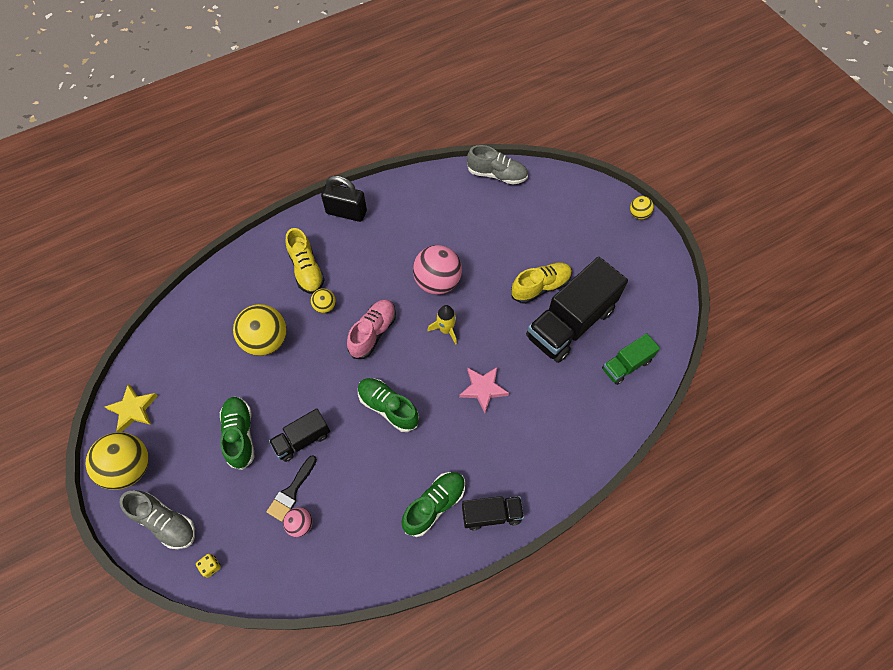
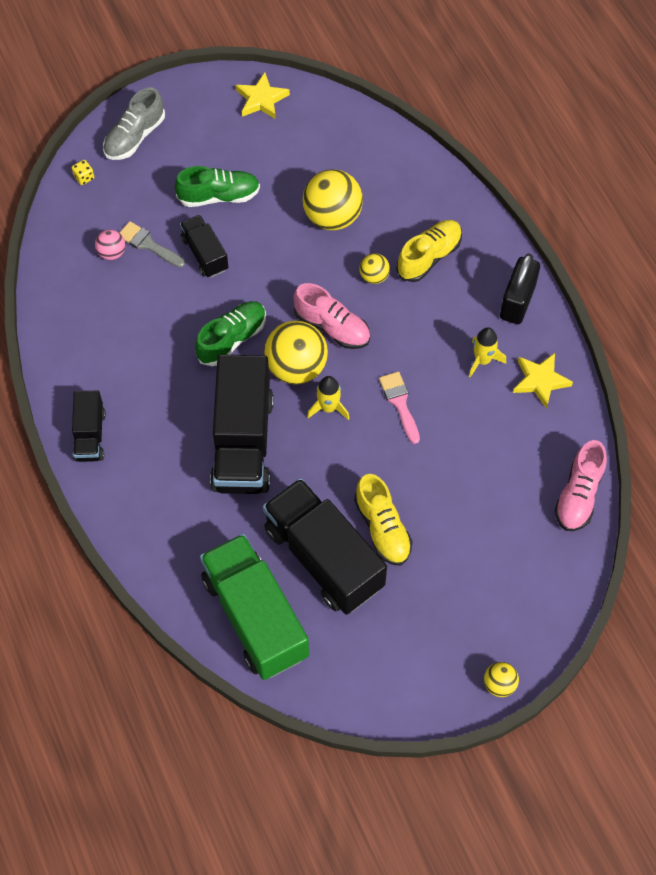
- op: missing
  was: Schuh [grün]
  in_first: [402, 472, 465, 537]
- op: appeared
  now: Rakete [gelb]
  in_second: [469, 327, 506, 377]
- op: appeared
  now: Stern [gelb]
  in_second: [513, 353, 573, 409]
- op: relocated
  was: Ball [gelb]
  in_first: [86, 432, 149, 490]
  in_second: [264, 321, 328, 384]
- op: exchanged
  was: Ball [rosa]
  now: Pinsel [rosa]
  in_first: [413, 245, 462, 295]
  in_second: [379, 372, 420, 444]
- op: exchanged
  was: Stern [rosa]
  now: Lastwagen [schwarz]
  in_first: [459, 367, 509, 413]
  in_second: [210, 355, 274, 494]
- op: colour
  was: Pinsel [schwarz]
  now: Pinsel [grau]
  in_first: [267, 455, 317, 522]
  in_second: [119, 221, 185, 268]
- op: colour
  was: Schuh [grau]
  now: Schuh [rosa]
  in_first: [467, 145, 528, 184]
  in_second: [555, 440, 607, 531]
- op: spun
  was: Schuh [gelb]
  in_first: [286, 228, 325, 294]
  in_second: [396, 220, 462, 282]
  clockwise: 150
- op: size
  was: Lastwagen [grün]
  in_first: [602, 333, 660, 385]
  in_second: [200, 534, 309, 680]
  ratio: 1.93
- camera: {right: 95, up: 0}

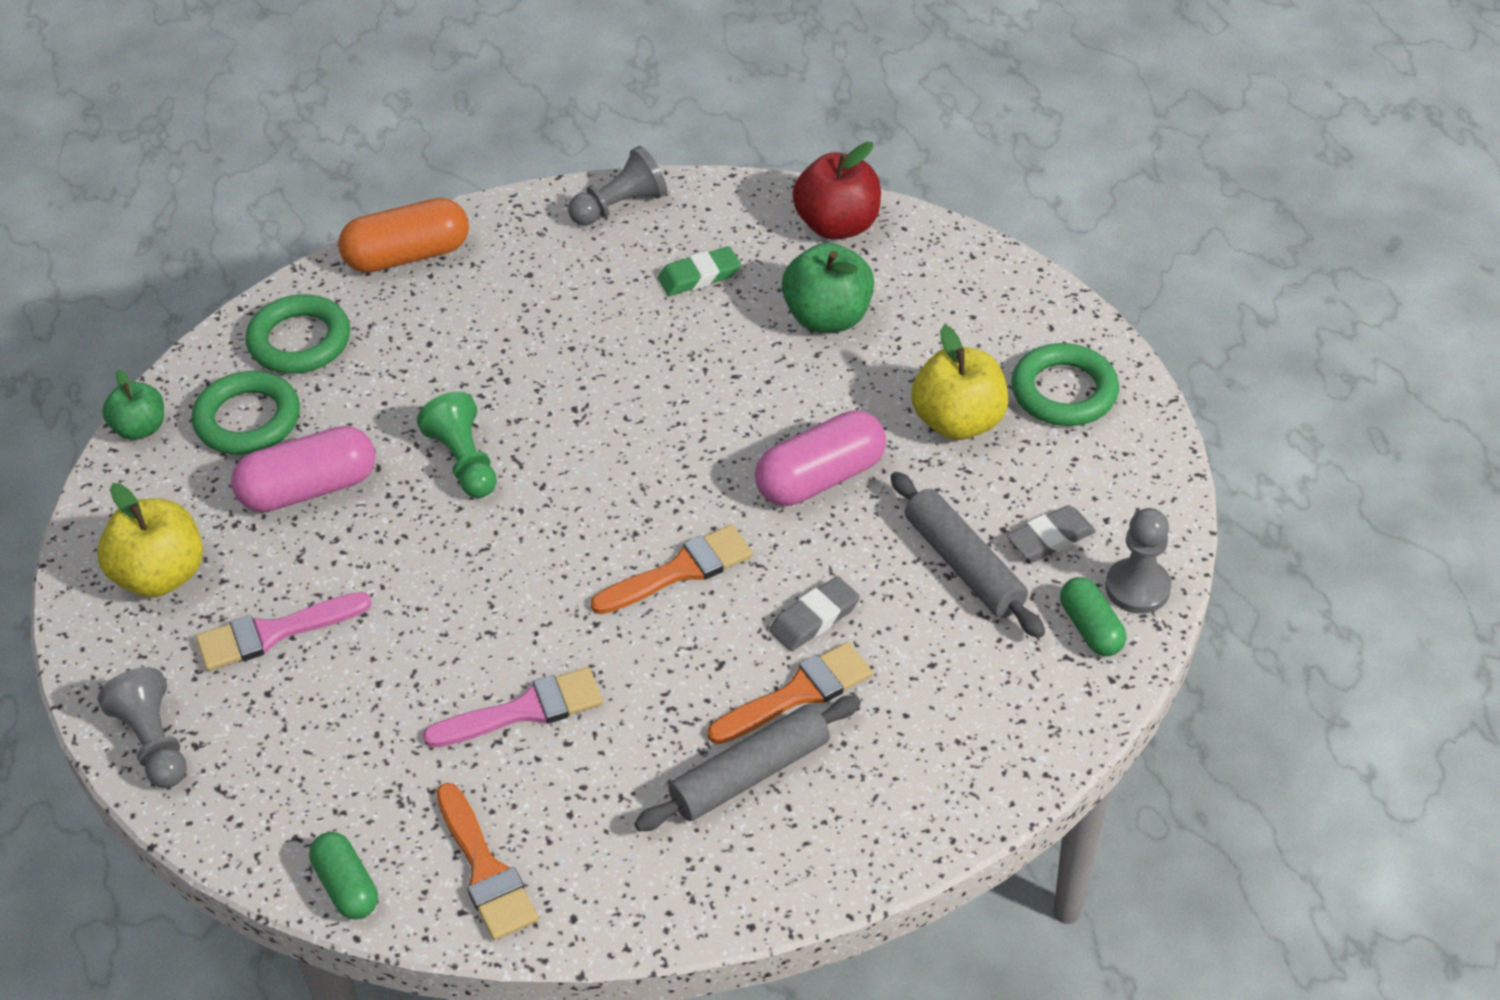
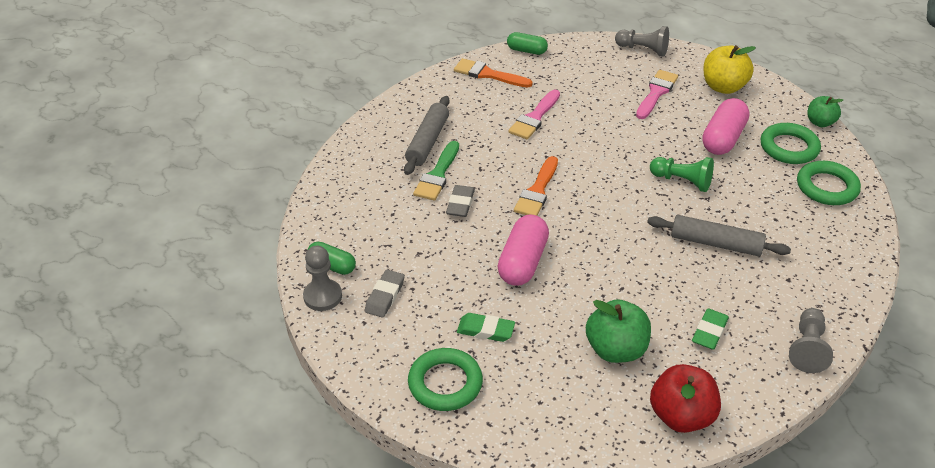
- op: missing
  was: Kapsel [orange]
  in_first: [338, 198, 469, 273]
- op: relocated
  was: Nudelholz [grau]
  in_first: [890, 472, 1045, 638]
  in_second: [647, 215, 791, 256]
- op: exchanged
  was: Apfel [gelb]
  now: Radiergummi [grün]
  in_first: [911, 325, 1008, 440]
  in_second: [457, 313, 515, 342]
- op: colour
  was: Pinsel [orange]
  now: Pinsel [grün]
  in_first: [707, 642, 873, 744]
  in_second: [413, 141, 459, 201]
- camera: {right: 140, up: -5}

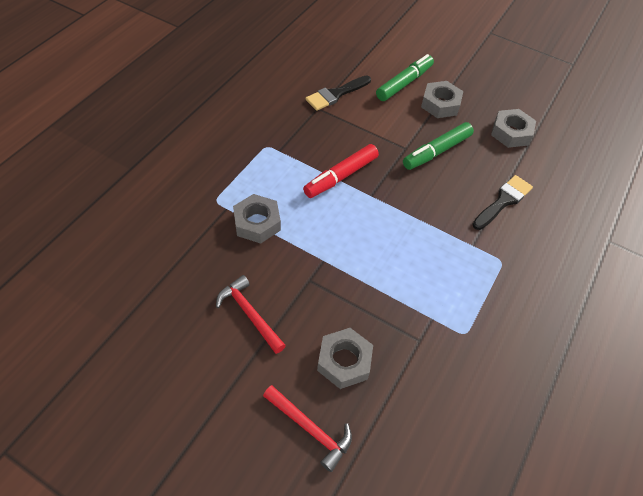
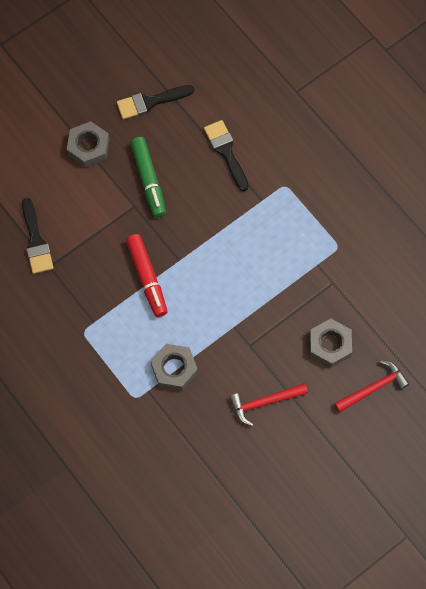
- op: missing
  was: Filzstift [grün]
  in_first: [376, 54, 434, 101]
- op: exchanged
  was: Sechskantmutter [grau]
  now: Pinsel [schwarz]
  in_first: [491, 109, 536, 148]
  in_second: [117, 85, 194, 119]
- camera: {right: -65, up: 15}

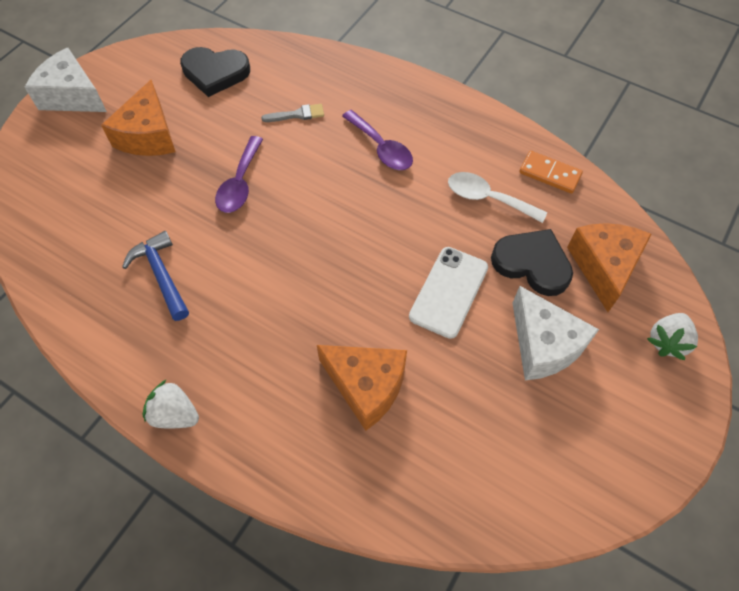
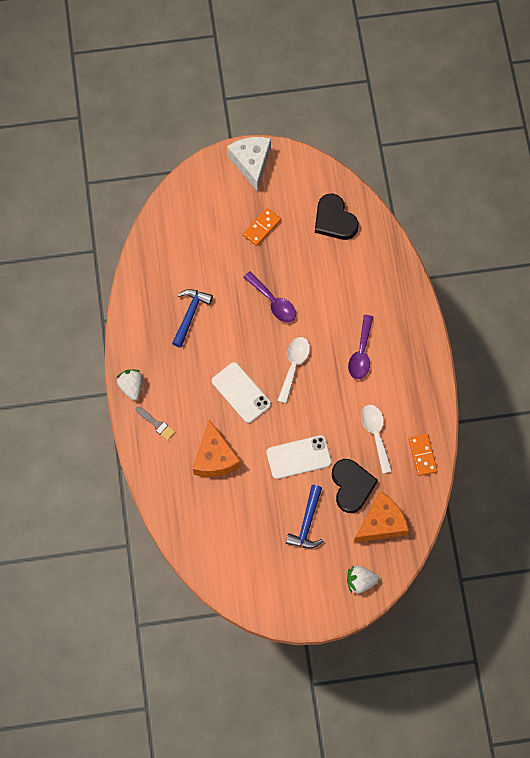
- op: appeared
  now: Handy [weiß]
  in_second: [212, 362, 271, 423]
- op: appeared
  now: Löffel [weiß]
  in_second: [277, 337, 310, 403]
- op: relocated
  was: Pinsel [grau]
  in_first: [261, 104, 324, 122]
  in_second: [136, 407, 175, 440]
- op: exchanged
  was: Käse [orange]
  now: Dominostein [orange]
  in_first: [101, 80, 176, 156]
  in_second: [243, 208, 281, 246]
- op: exchanged
  was: Käse [weiß]
  now: Hammer [blau]
  in_first: [512, 286, 599, 380]
  in_second: [286, 485, 324, 549]
- op: spun
  was: Löffel [lila]
  in_first: [215, 136, 263, 213]
  in_second: [243, 271, 296, 322]
  clockwise: -105
- camera: {right: 50, up: 10}

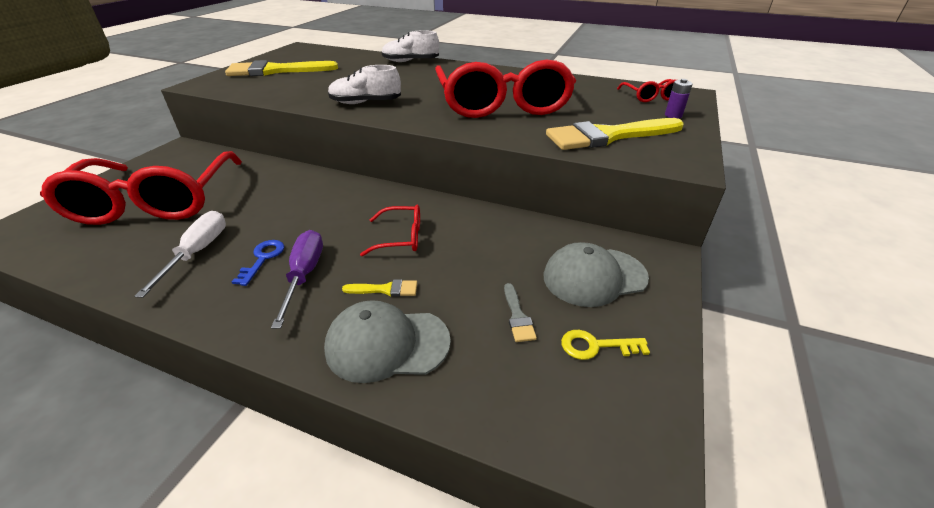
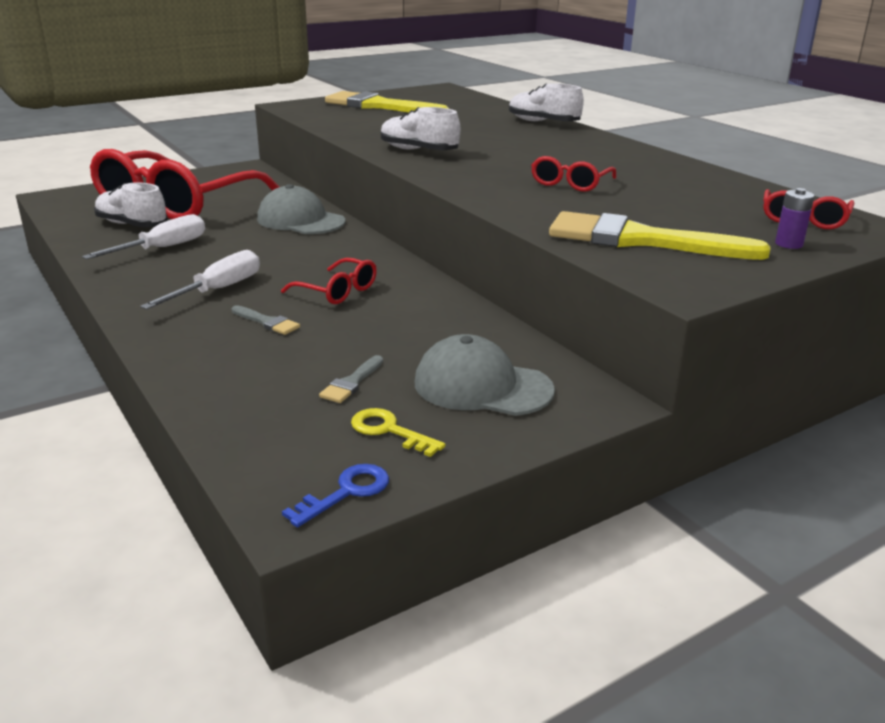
- op: appeared
  now: Schuh [weiß]
  in_second: [94, 183, 168, 227]
- op: relocated
  was: Schlüssel [blau]
  in_first: [232, 240, 284, 286]
  in_second: [282, 464, 389, 527]
- op: relocated
  was: Kappe [grau]
  in_first: [324, 300, 451, 383]
  in_second: [257, 184, 345, 234]
- op: colour
  was: Schraubenzieher [lila]
  now: Schraubenzieher [weiß]
  in_first: [271, 230, 323, 329]
  in_second: [140, 250, 260, 310]
- op: colour
  was: Pinsel [gelb]
  now: Pinsel [grau]
  in_first: [342, 279, 417, 297]
  in_second: [231, 305, 300, 335]
- op: size
  was: Brille [rot]
  in_first: [435, 59, 576, 118]
  in_second: [531, 156, 616, 191]
  ratio: 0.42
- camera: {right: 35, up: -10}

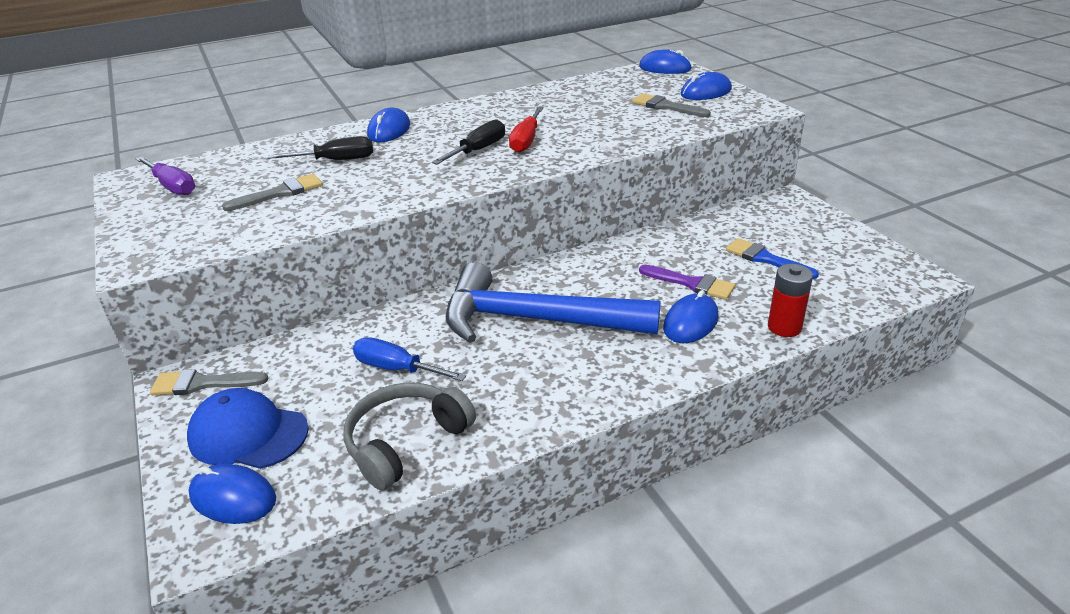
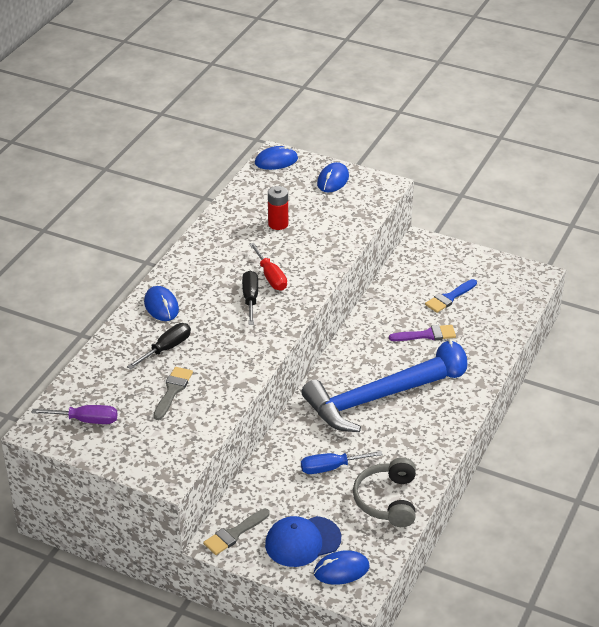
- op: missing
  was: Pinsel [grau]
  in_first: [632, 93, 711, 117]
- op: relocated
  was: Batterie [rot]
  in_first: [768, 264, 813, 337]
  in_second: [268, 186, 288, 230]
- op: spun
  was: Pinsel [blau]
  in_first: [726, 238, 819, 279]
  in_second: [425, 279, 477, 313]
  clockwise: -45
- camera: {right: -40, up: 5}

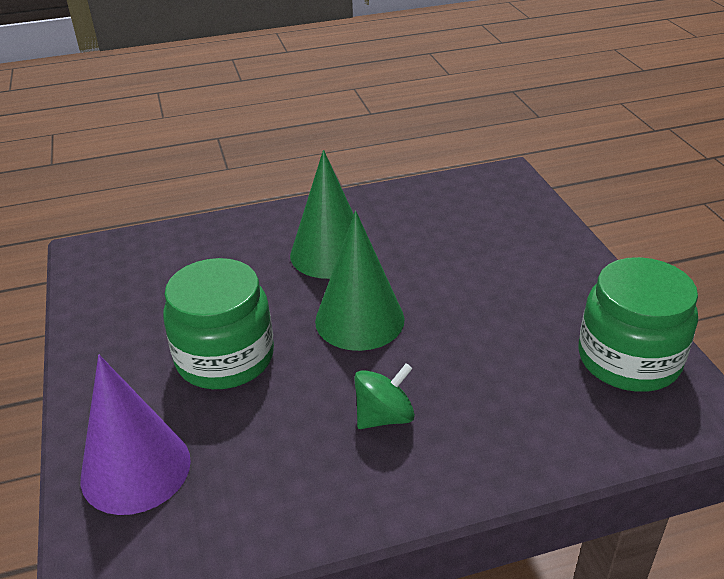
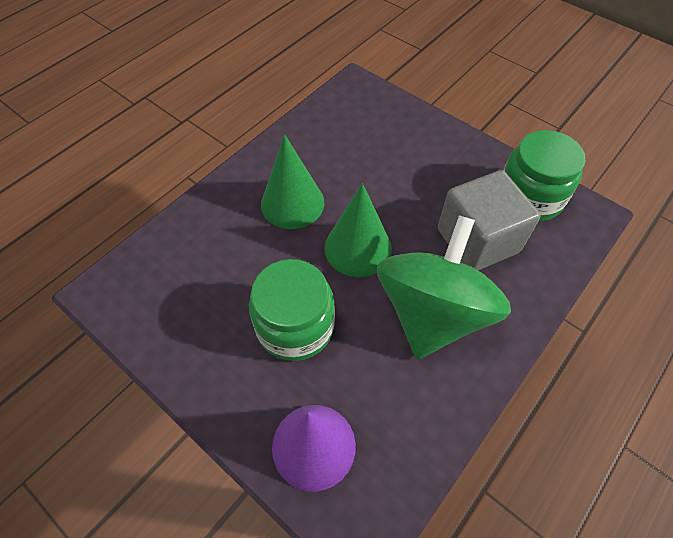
- op: appeared
  now: Kubus [grau]
  in_second: [438, 170, 540, 270]
- op: size
  was: Kreisel [grün]
  in_first: [354, 363, 415, 429]
  in_second: [377, 215, 511, 359]
  ratio: 2.44
- camera: {right: -35, up: 20}

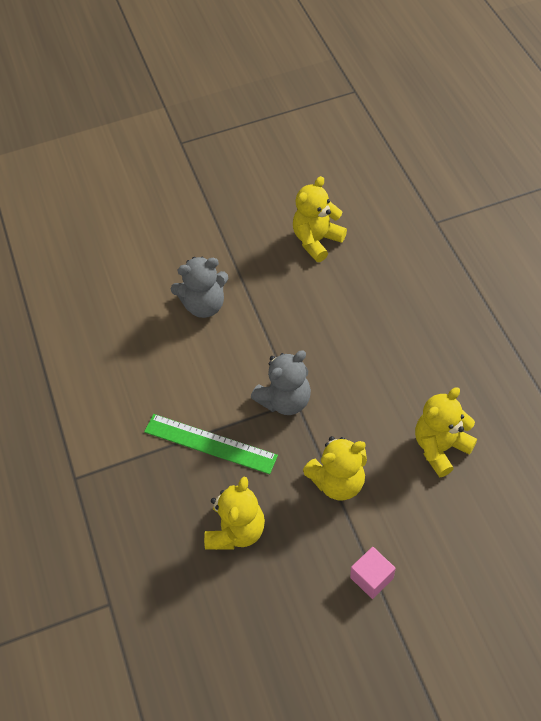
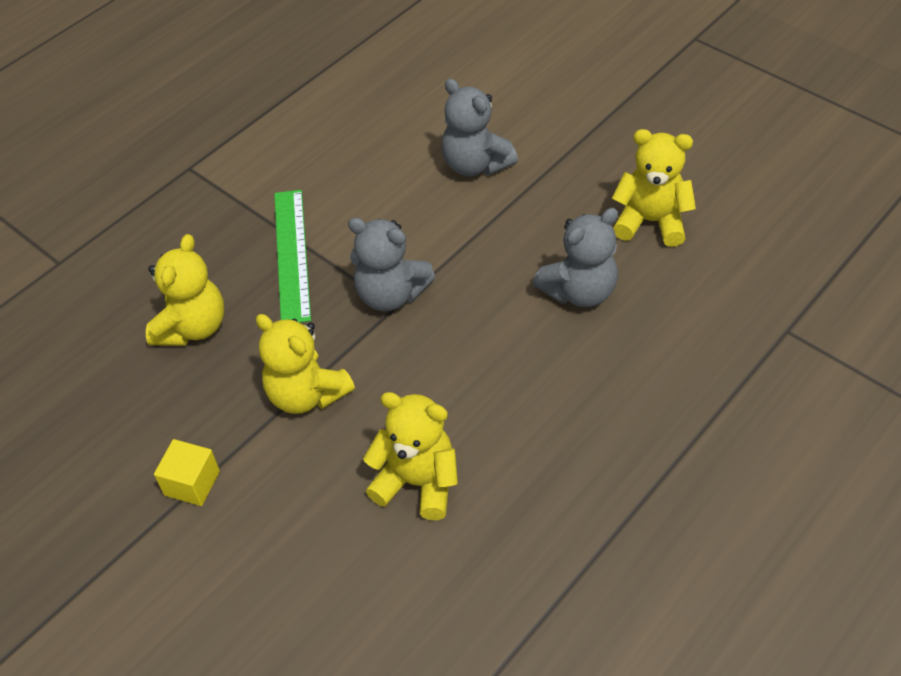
- op: appeared
  now: Teddybär [grau]
  in_second: [533, 208, 618, 307]
- op: colour
  was: Kubus [rosa]
  now: Kubus [gelb]
  in_first: [350, 547, 396, 599]
  in_second: [154, 439, 220, 506]
- op: spun
  was: Teddybär [gelb]
  in_first: [204, 477, 265, 550]
  in_second: [146, 234, 224, 346]
  clockwise: -60
- camera: {right: 60, up: -5}

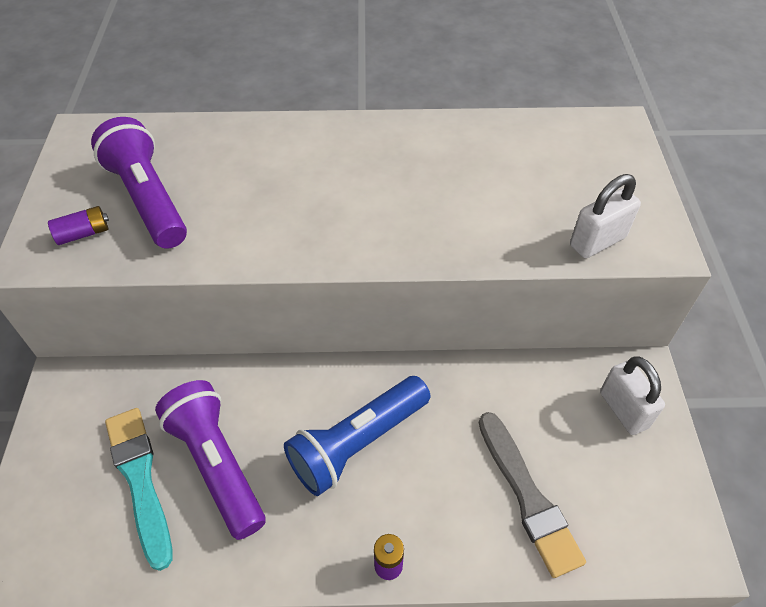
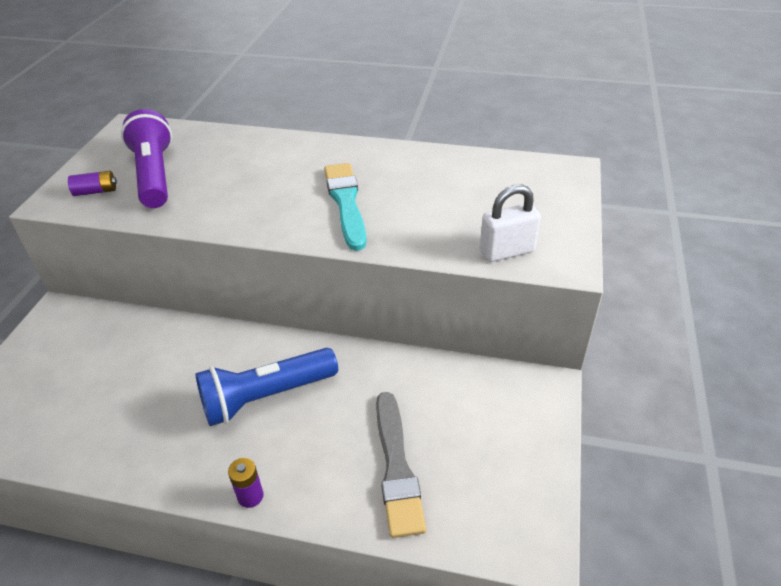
- op: missing
  was: Taschenlampe [lila]
  in_first: [155, 380, 265, 540]
- op: missing
  was: Vorhängeschloss [weiß]
  in_first: [600, 356, 665, 435]
- op: relocated
  was: Pinsel [türkis]
  in_first: [105, 408, 172, 571]
  in_second: [324, 163, 366, 251]
- camera: {right: 15, up: -10}

